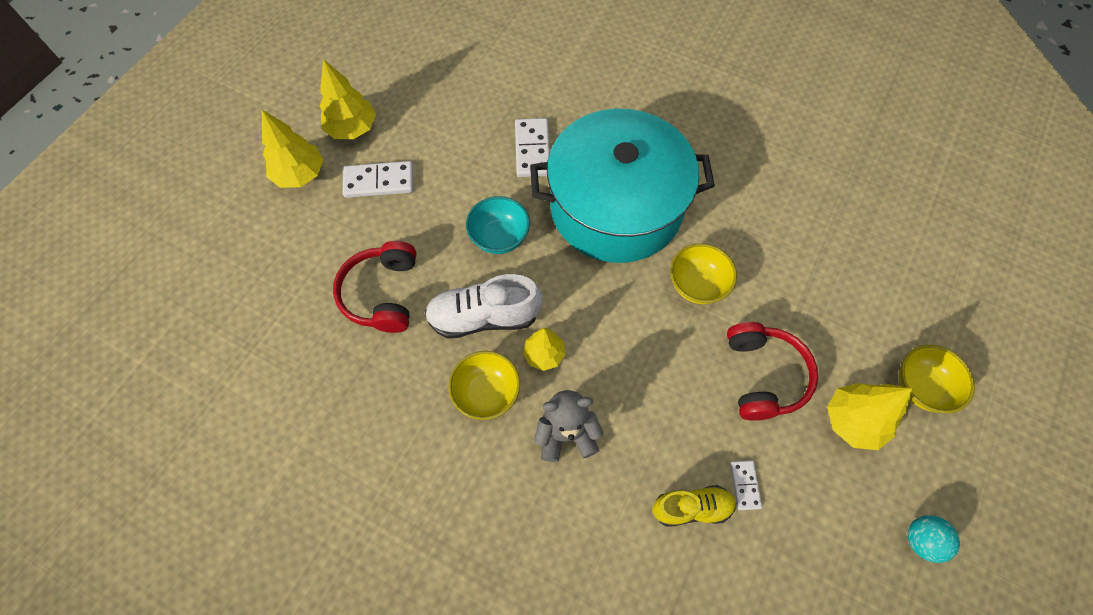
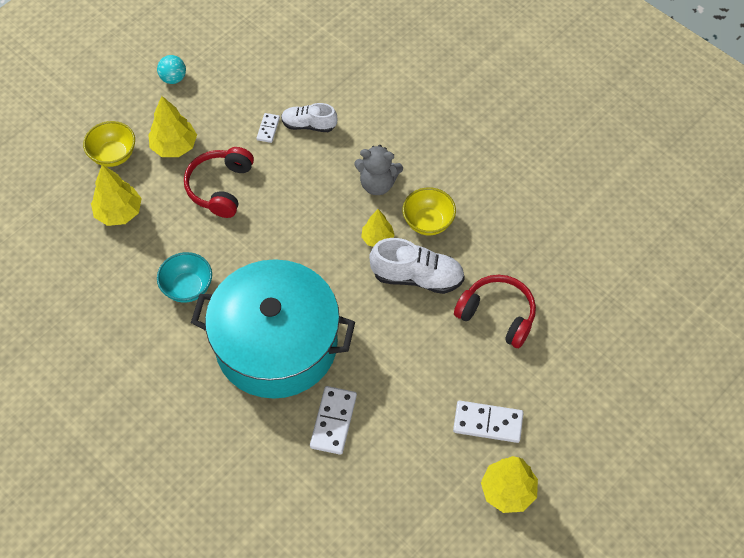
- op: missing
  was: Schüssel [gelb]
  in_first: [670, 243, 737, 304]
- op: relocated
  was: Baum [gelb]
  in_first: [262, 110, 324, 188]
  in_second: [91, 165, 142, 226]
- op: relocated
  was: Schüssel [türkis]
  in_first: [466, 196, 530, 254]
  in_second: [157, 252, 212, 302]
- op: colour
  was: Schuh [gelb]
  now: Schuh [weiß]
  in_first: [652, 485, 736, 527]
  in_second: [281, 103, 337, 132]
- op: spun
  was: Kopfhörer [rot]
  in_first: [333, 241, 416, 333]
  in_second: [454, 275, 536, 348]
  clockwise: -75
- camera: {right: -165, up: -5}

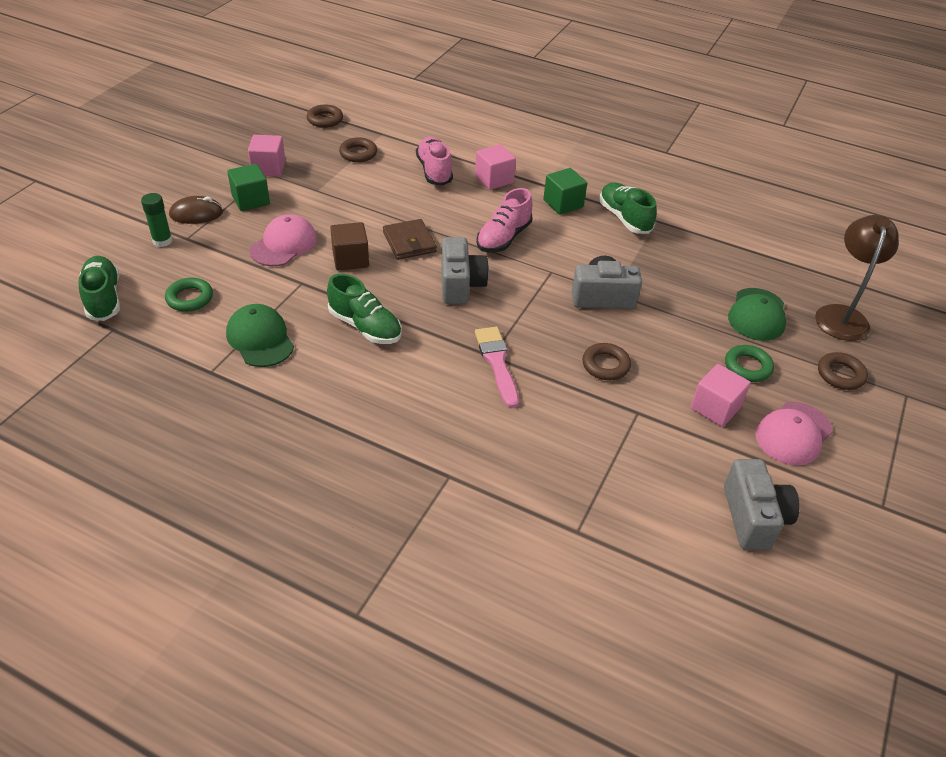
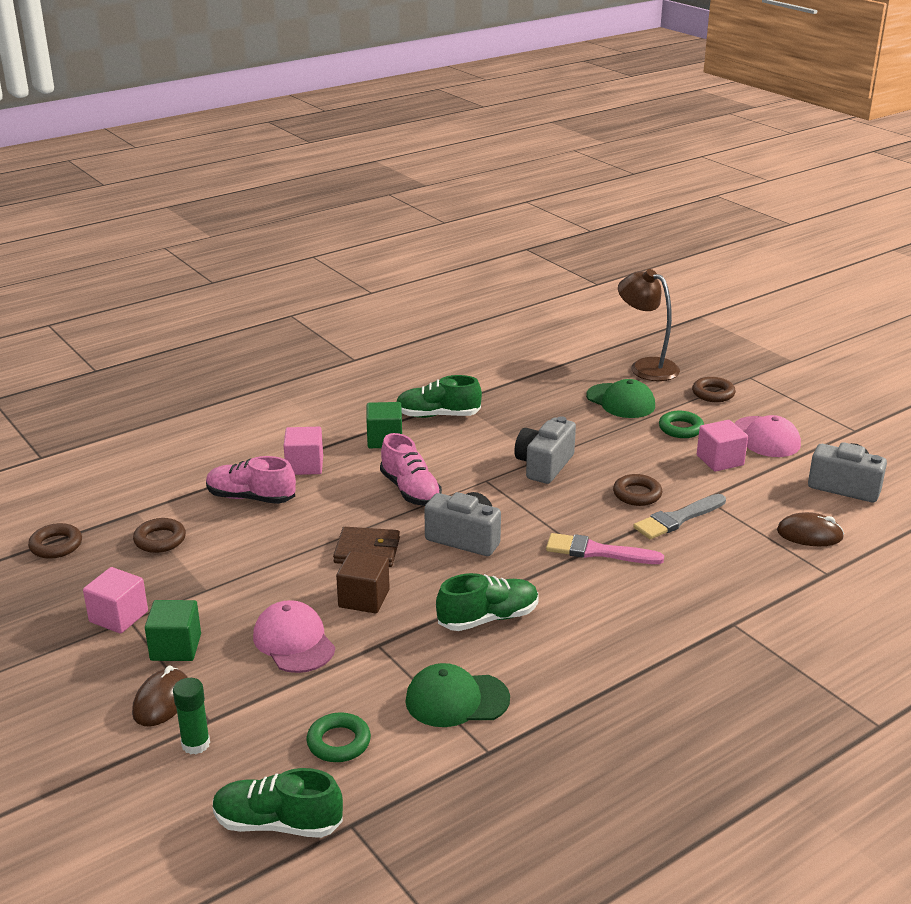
- op: appeared
  now: Pinsel [grau]
  in_second: [633, 494, 726, 539]
- op: appeared
  now: Computermaus [braun]
  in_second: [777, 512, 844, 546]
- camera: {right: -60, up: -15}

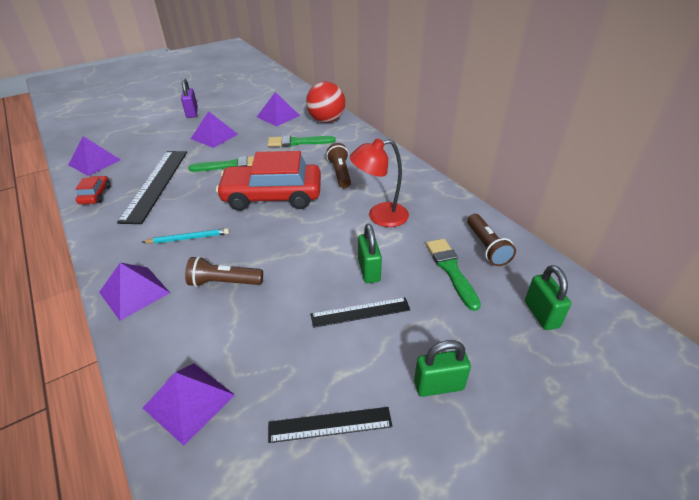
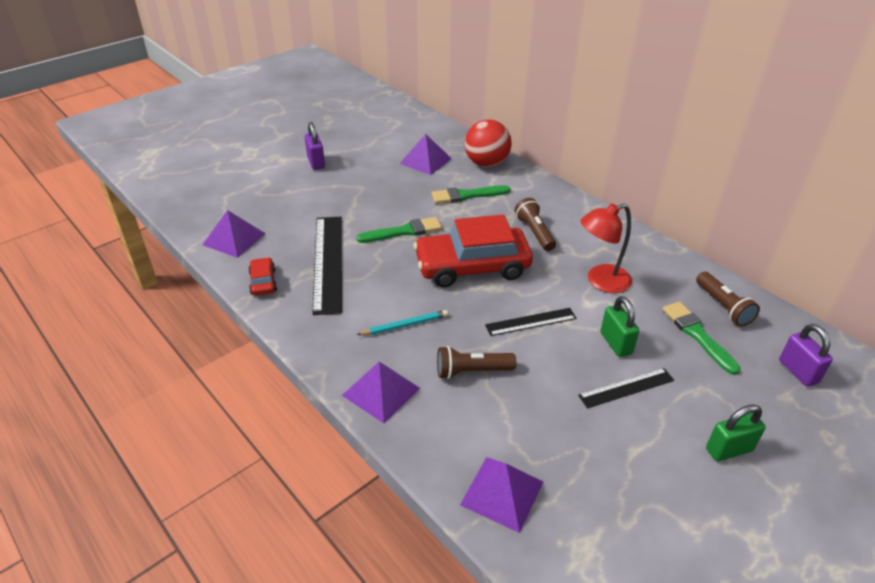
- op: missing
  was: Pyramide [lila]
  in_first: [191, 111, 238, 148]
- op: relocated
  was: Lineal [schwarz]
  in_first: [268, 407, 393, 443]
  in_second: [485, 308, 576, 336]
- op: colour
  was: Vorhängeschloss [grün]
  now: Vorhängeschloss [lila]
  in_first: [525, 265, 571, 330]
  in_second: [779, 324, 833, 387]
- camera: {right: -10, up: 0}

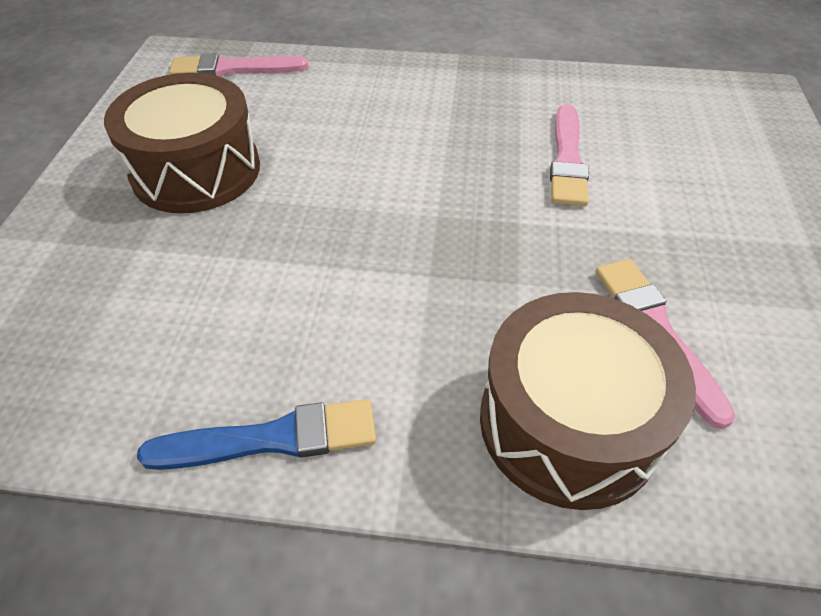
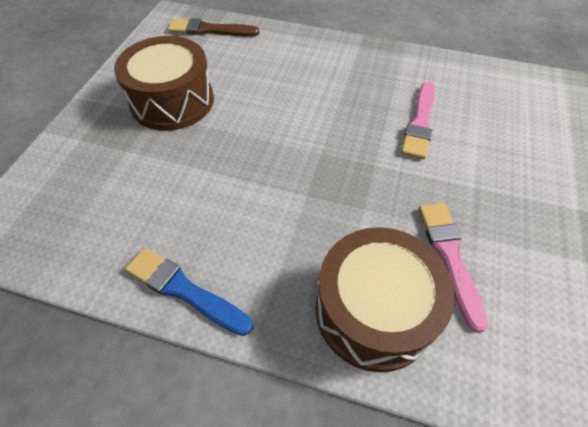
- op: colour
  was: Pinsel [rosa]
  now: Pinsel [braun]
  in_first: [169, 53, 309, 76]
  in_second: [168, 18, 260, 37]
- op: spun
  was: Pinsel [blau]
  in_first: [137, 399, 376, 470]
  in_second: [125, 248, 253, 336]
  clockwise: -150
- camera: {right: 10, up: 5}

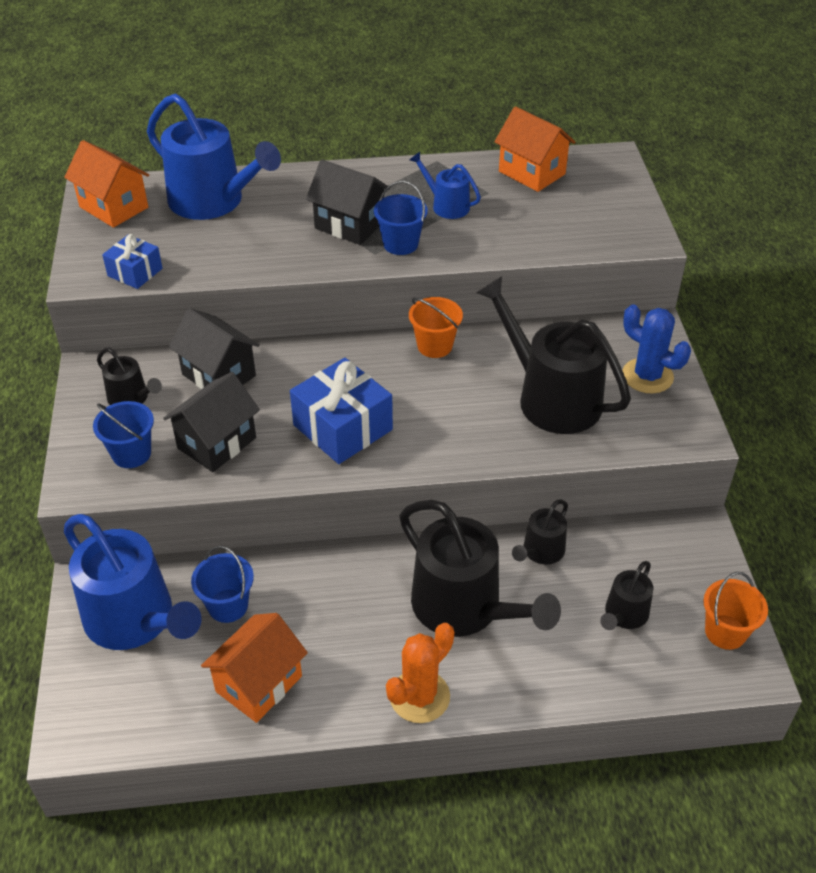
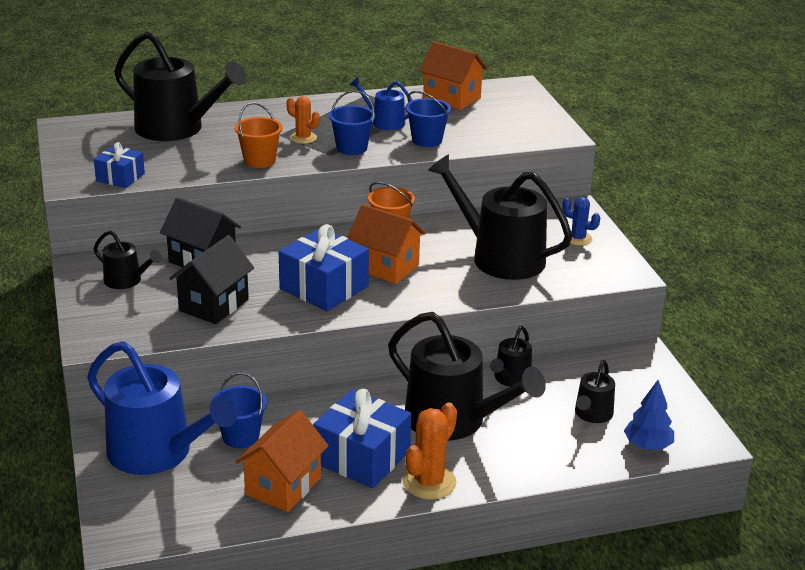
- op: appeared
  now: Geschenk [blau]
  in_second: [313, 389, 411, 488]
- op: appeared
  now: Baum [blau]
  in_second: [624, 380, 674, 449]
- op: relocated
  was: Haus [orange]
  in_first: [64, 140, 149, 228]
  in_second: [347, 204, 426, 284]
- op: relocated
  was: Eimer [blau]
  in_first: [93, 401, 154, 468]
  in_second: [405, 91, 451, 147]
- op: relocated
  was: Eimer [orange]
  in_first: [703, 572, 768, 650]
  in_second: [235, 102, 283, 168]
- op: exchanged
  was: Haus [schwarz]
  now: Kaktus [orange]
  in_first: [306, 159, 390, 245]
  in_second: [286, 96, 320, 144]
- op: colour
  was: Gießkanne [blau]
  now: Gießkanne [schwarz]
  in_first: [147, 93, 281, 220]
  in_second: [114, 31, 246, 141]
- op: size
  was: Kaktus [blau]
  in_first: [622, 304, 691, 393]
  in_second: [562, 197, 600, 245]
  ratio: 0.63
- camera: {right: -10, up: -15}

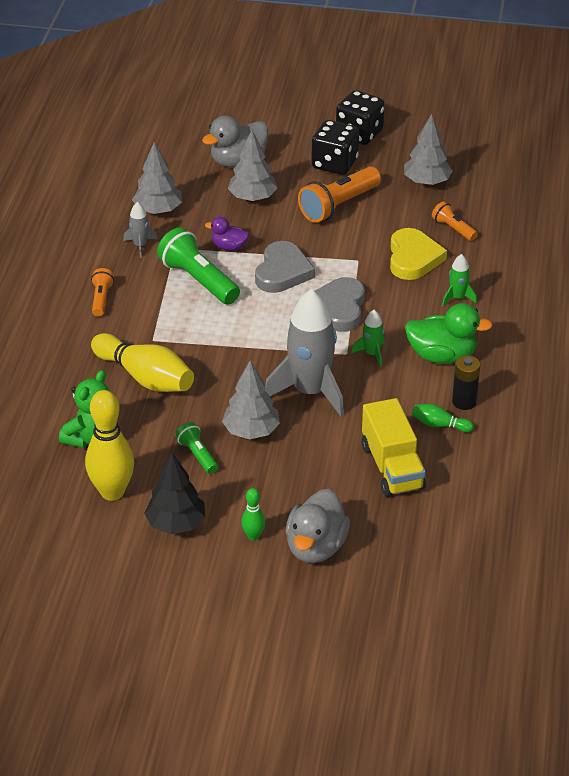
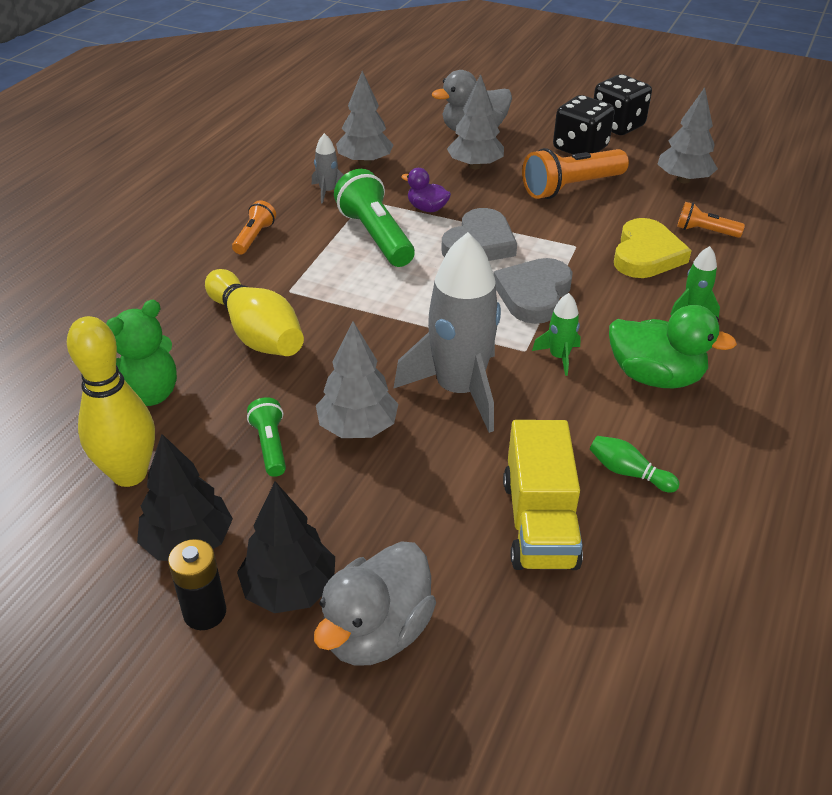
- op: relocated
  was: Batterie [schwarz]
  in_first: [452, 355, 480, 410]
  in_second: [168, 539, 226, 630]
- op: exchanged
  was: Bowlingkegel [grün]
  now: Baum [schwarz]
  in_first: [241, 488, 265, 541]
  in_second: [237, 481, 335, 613]
- op: spun
  was: Taschenlampe [orange]
  in_first: [432, 201, 478, 241]
  in_second: [677, 202, 745, 238]
  clockwise: -45
- camera: {right: 15, up: 0}

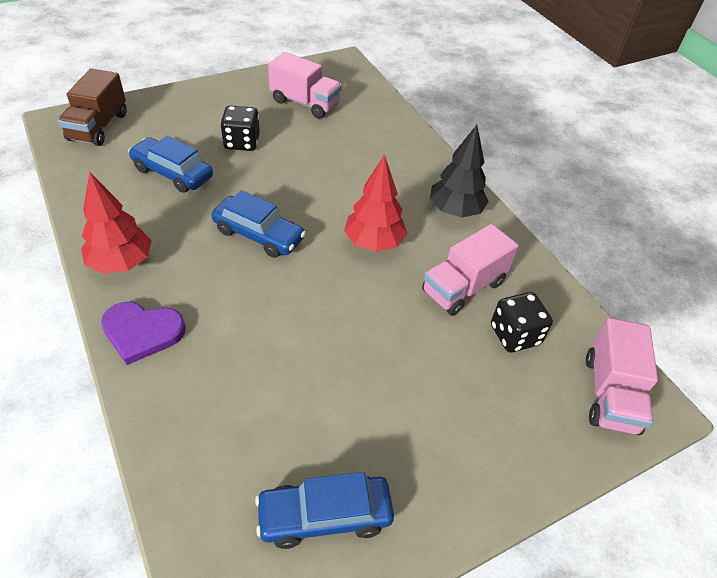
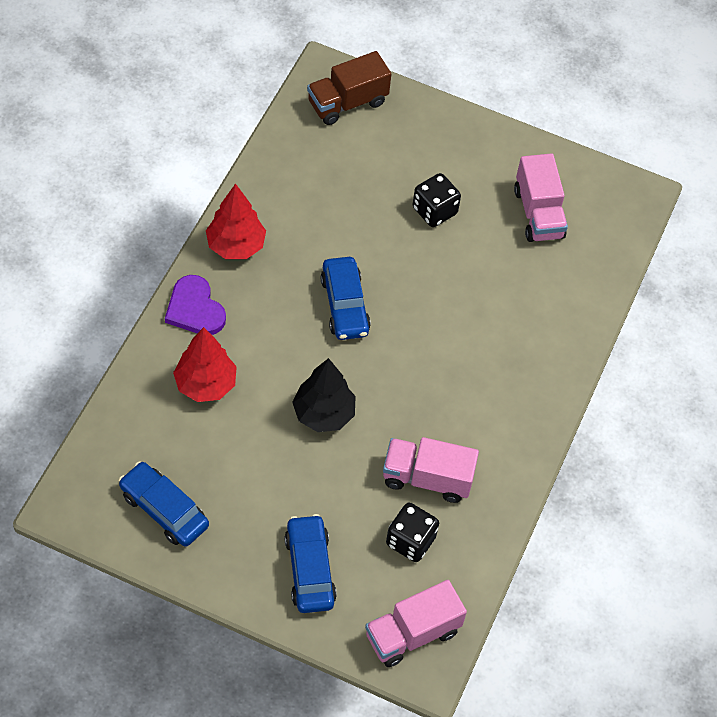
- op: relocated
  was: Auto [blau]
  in_first: [128, 136, 213, 193]
  in_second: [284, 514, 337, 613]
- op: relocated
  was: Baum [rot]
  in_first: [344, 155, 407, 252]
  in_second: [173, 327, 237, 402]
- op: relocated
  was: Baum [schwarz]
  in_first: [430, 125, 489, 218]
  in_second: [292, 358, 356, 432]
- camera: {right: 50, up: 10}

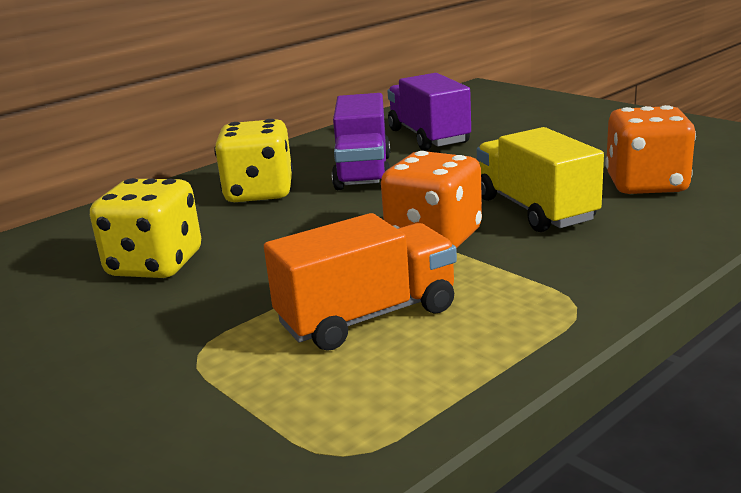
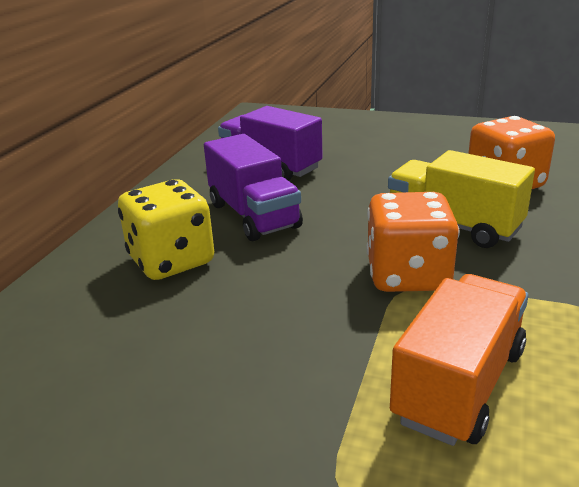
- op: missing
  was: Spielwürfel [gelb]
  in_first: [90, 178, 201, 278]
- camera: {right: -30, up: 5}

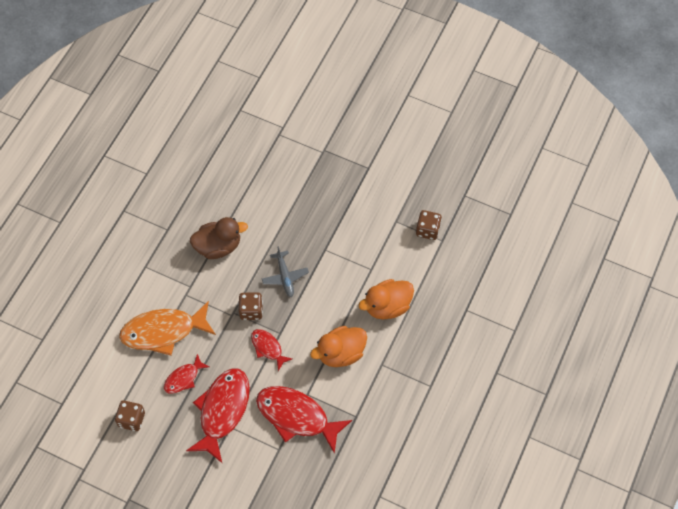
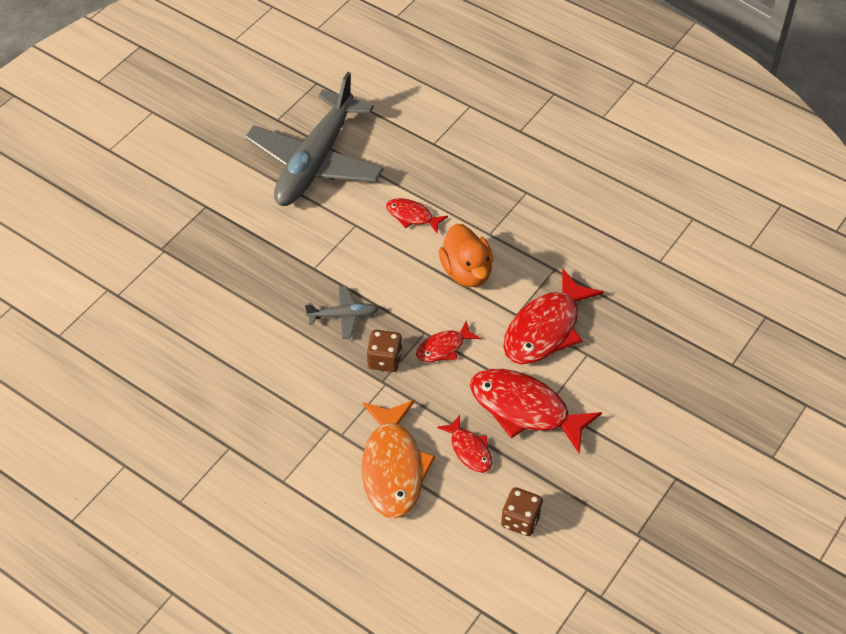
- op: missing
  was: Ente [braun]
  in_first: [190, 217, 248, 259]
- op: exchanged
  was: Ente [orange]
  now: Fisch [rot]
  in_first: [359, 279, 414, 319]
  in_second: [386, 198, 448, 233]
- op: exchanged
  was: Spielwürfel [braun]
  now: Flugzeug [grau]
  in_first: [416, 210, 442, 240]
  in_second: [245, 72, 383, 206]
- camera: {right: -80, up: -10}

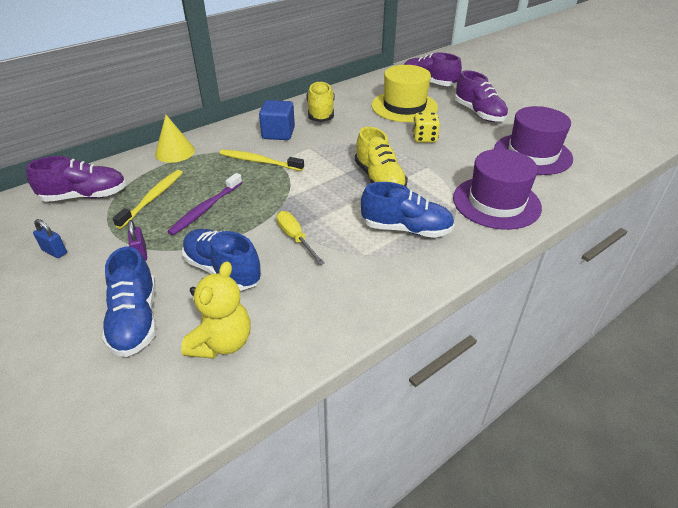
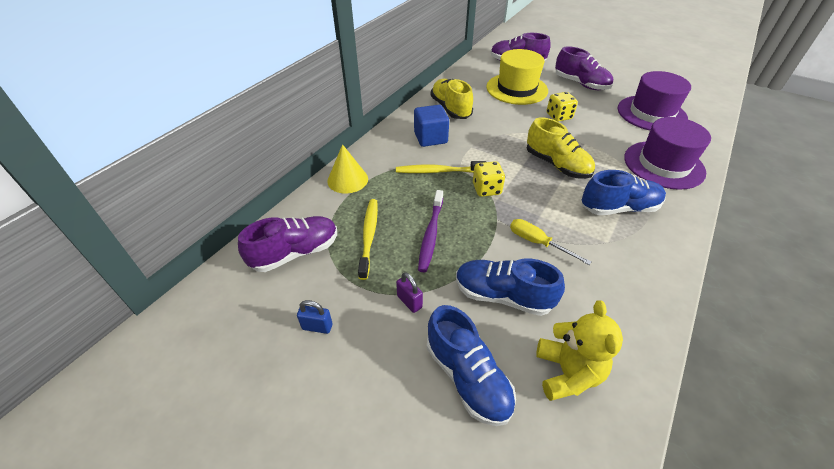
- op: appeared
  now: Spielwürfel [gelb]
  in_second: [473, 161, 505, 197]
- camera: {right: -20, up: 5}

